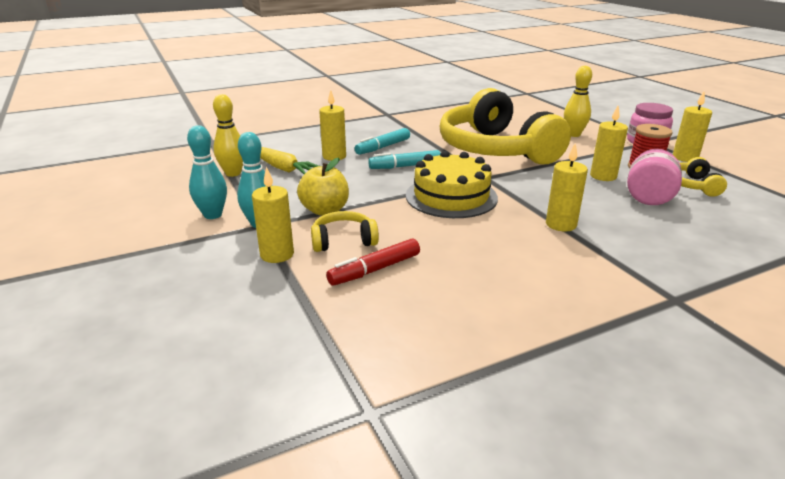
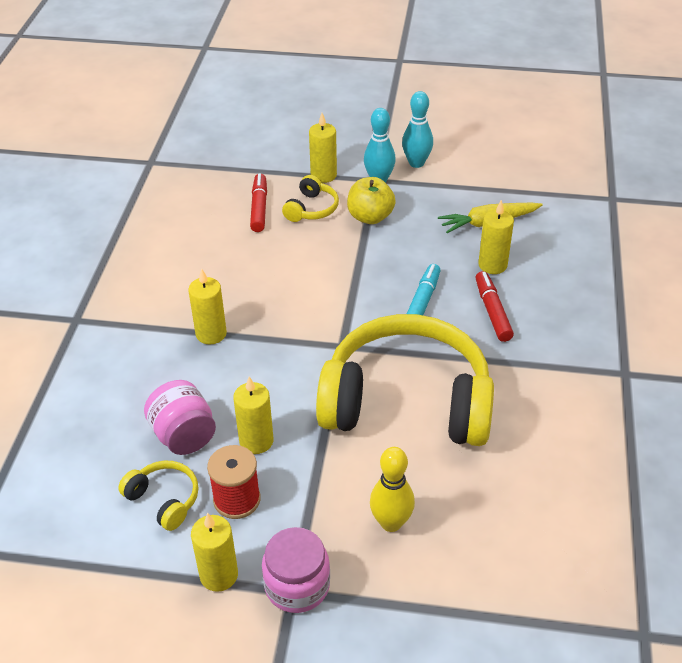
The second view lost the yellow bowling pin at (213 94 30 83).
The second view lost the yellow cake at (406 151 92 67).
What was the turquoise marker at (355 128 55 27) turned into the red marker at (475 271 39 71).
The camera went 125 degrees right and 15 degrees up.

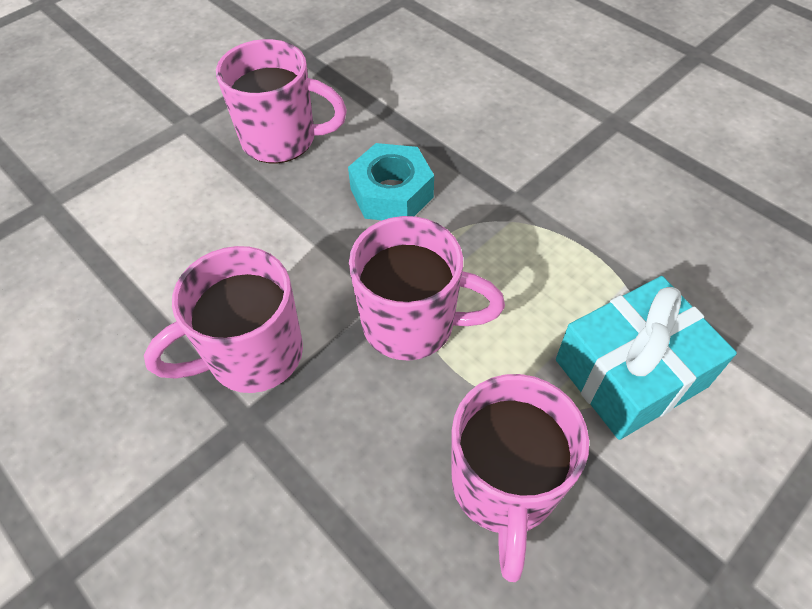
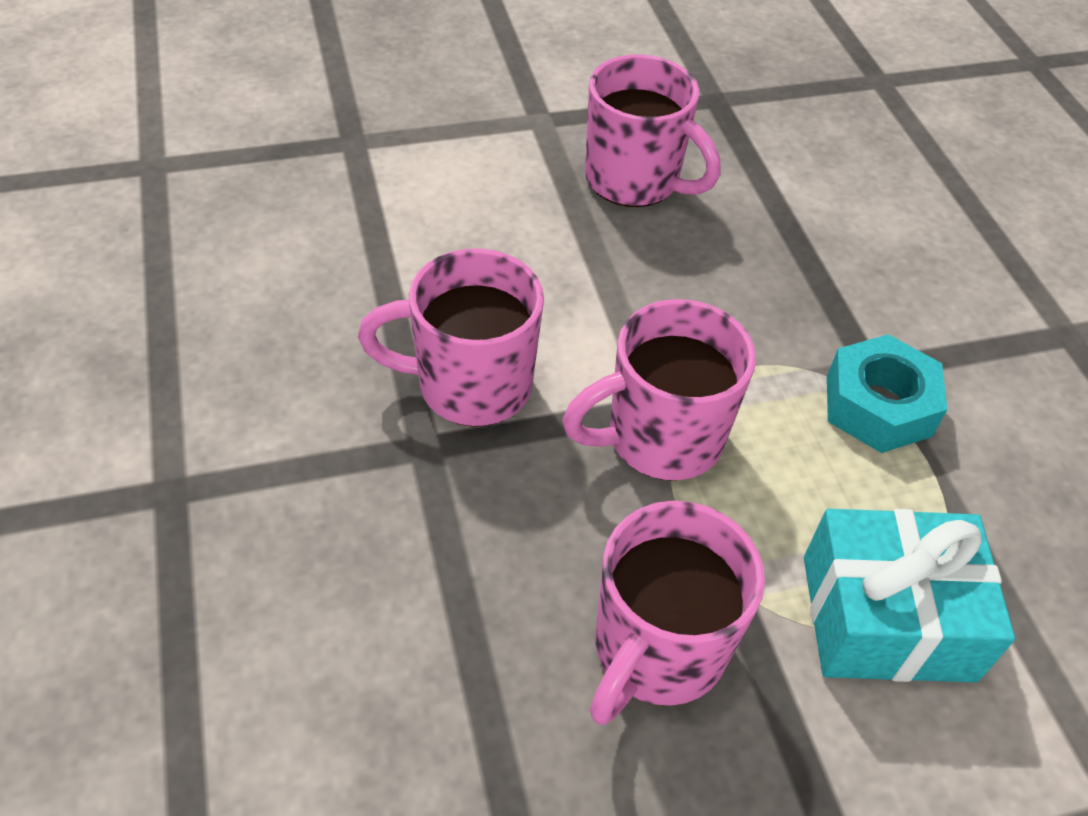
The turquoise nut ended up elsewhere, having gone from (348 143 86 77) to (827 334 120 119).
The pink mug at (349 216 156 145) ended up facing another way, 120 degrees clockwise from before.
The camera went 25 degrees right and 5 degrees down.

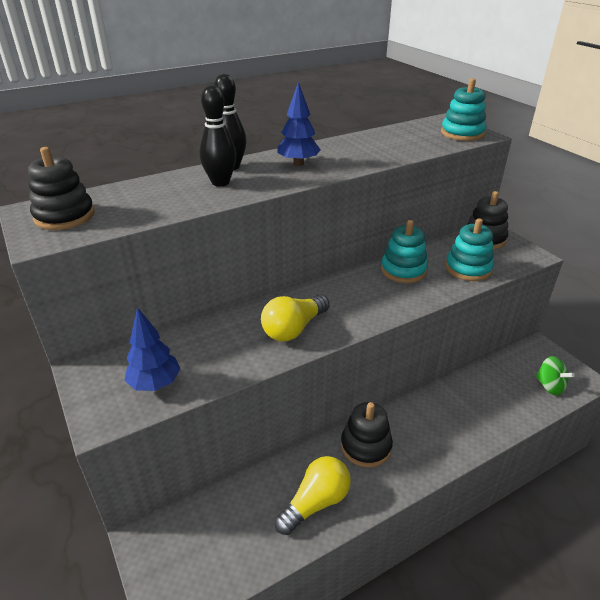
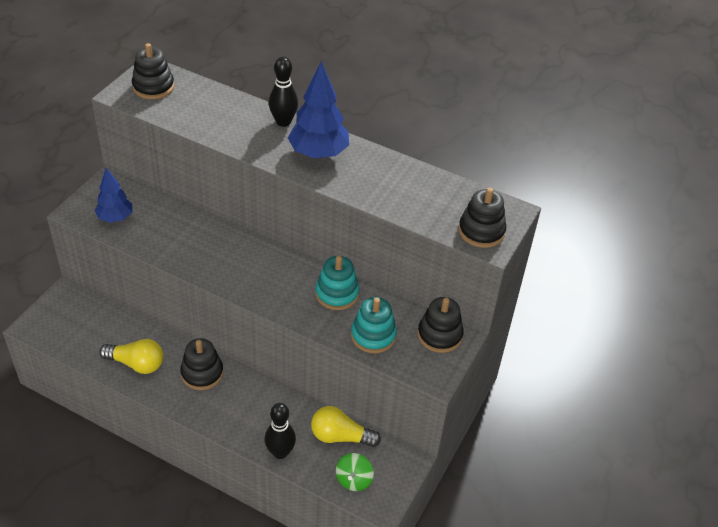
The black bowling pin ended up elsewhere, having gone from (199 85 38 101) to (264 403 32 56).
The yellow light bulb ended up elsewhere, having gone from (261 294 69 47) to (311 406 70 41).
What was the turquoise stacking toy at (441 78 45 63) turned into the black stacking toy at (458 188 48 60).
The size of the blue tree at (277 82 44 84) changed by a factor of 1.56.
The camera went 55 degrees right and 10 degrees up.

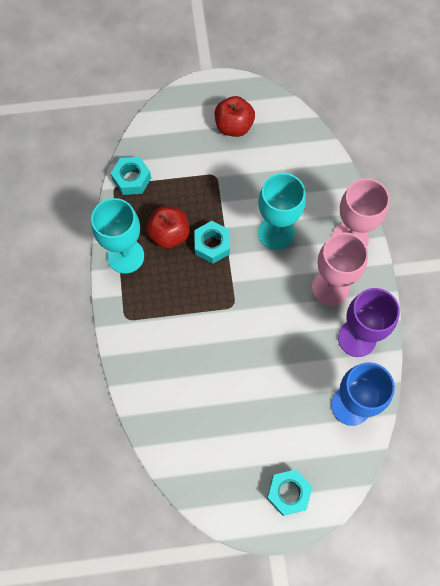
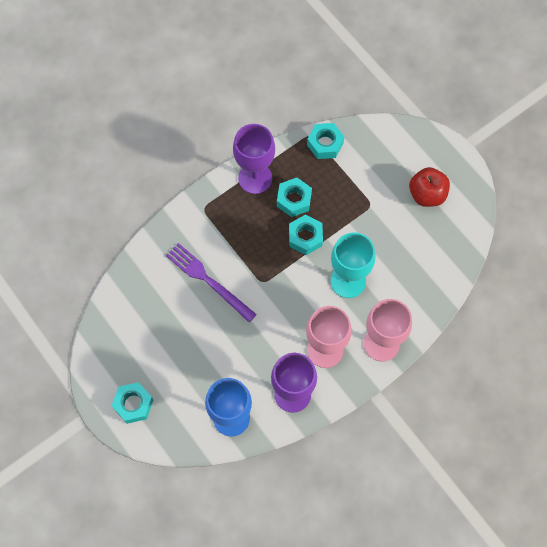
The second view gained the purple fork at (166 243 91 79).
Where the red apple stood at (146 206 44 43), the turquoise nut came to stand at (277 178 35 39).
What was the turquoise goblet at (91 198 53 76) turned into the purple goblet at (233 124 42 70).
The camera went 60 degrees right and 0 degrees up.

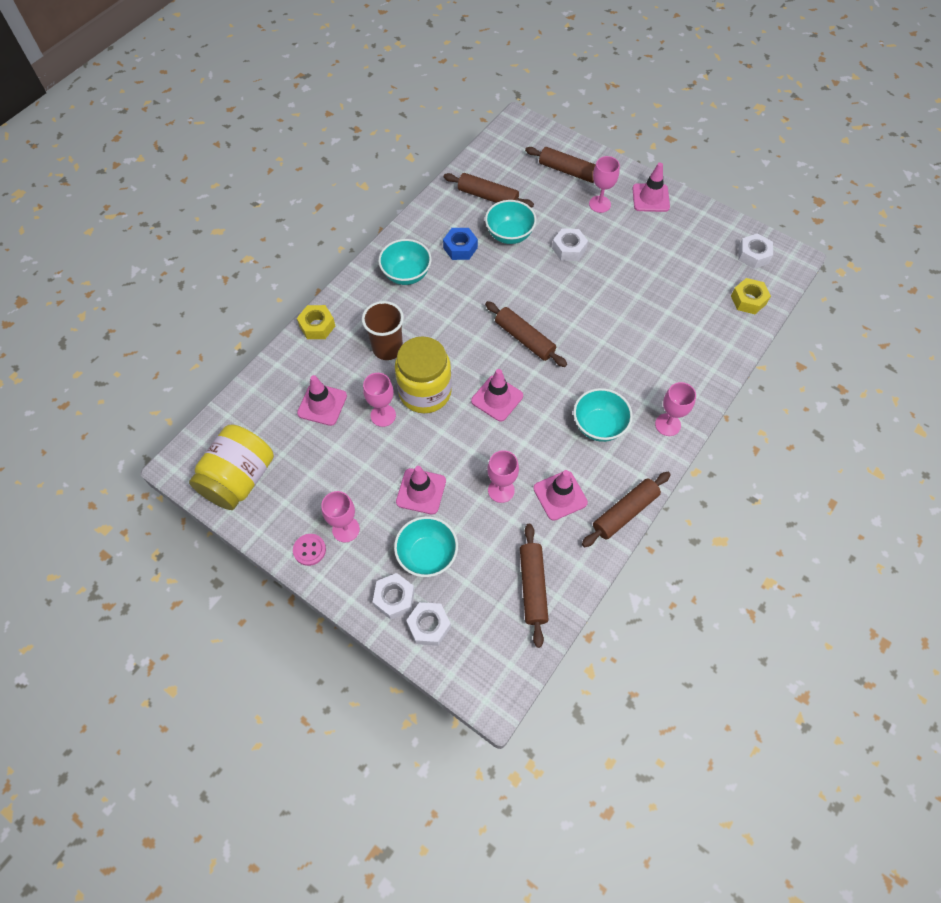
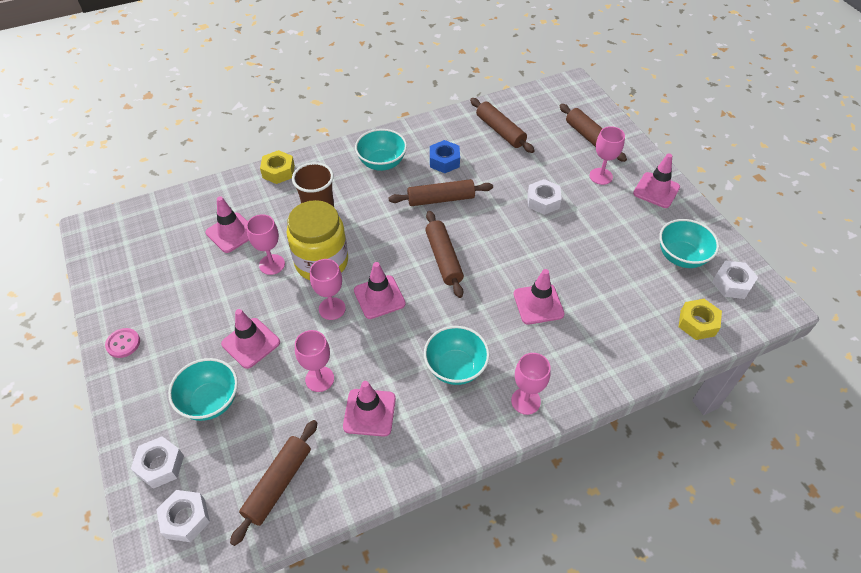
The second view lost the yellow jar at (189 425 85 85).
The second view gained the pink traffic cone at (513 269 52 56).
The pink goblet ended up elsewhere, having gone from (321 491 39 52) to (310 259 36 61).
The white nut ended up elsewhere, having gone from (373 573 42 46) to (156 490 54 52).
The turquoise bowl ended up elsewhere, having gone from (485 200 51 44) to (659 219 60 49).
The brown rolling pin ended up elsewhere, having gone from (582 472 89 75) to (389 179 104 27).
The camera went 30 degrees right and 10 degrees down.

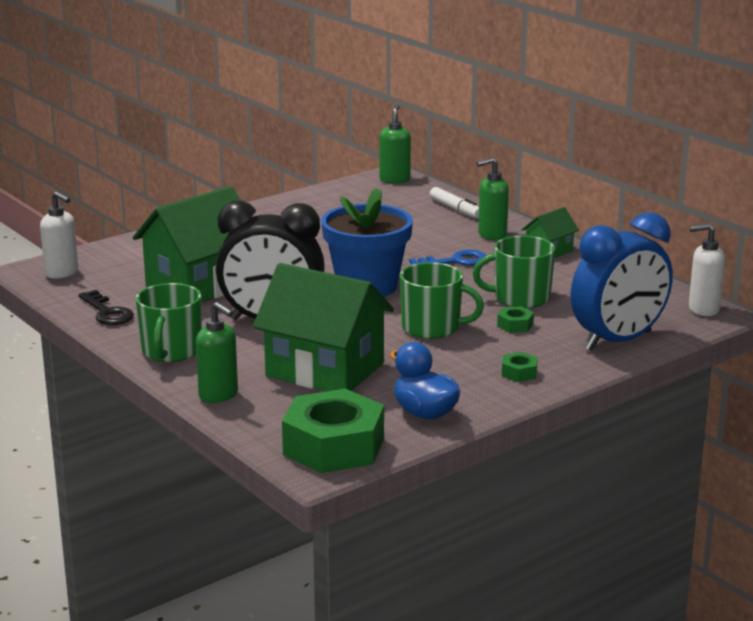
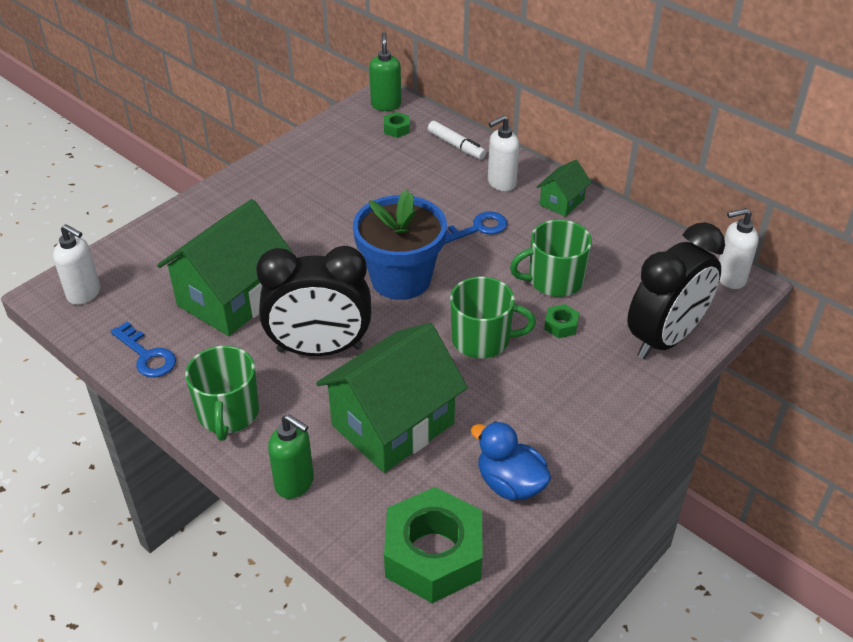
The green nut ended up elsewhere, having gone from (502 352 36 30) to (384 112 26 26).
What was the black key at (79 290 55 35) turned into the blue key at (111 321 65 56).
What was the green soap dispenser at (476 157 33 83) turned into the white soap dispenser at (488 115 32 76).
What was the blue clock at (571 212 102 139) turned into the black clock at (627 222 98 137).
The green house at (253 263 141 128) ended up facing another way, 60 degrees counterclockwise from before.
The camera went 10 degrees left and 20 degrees up.

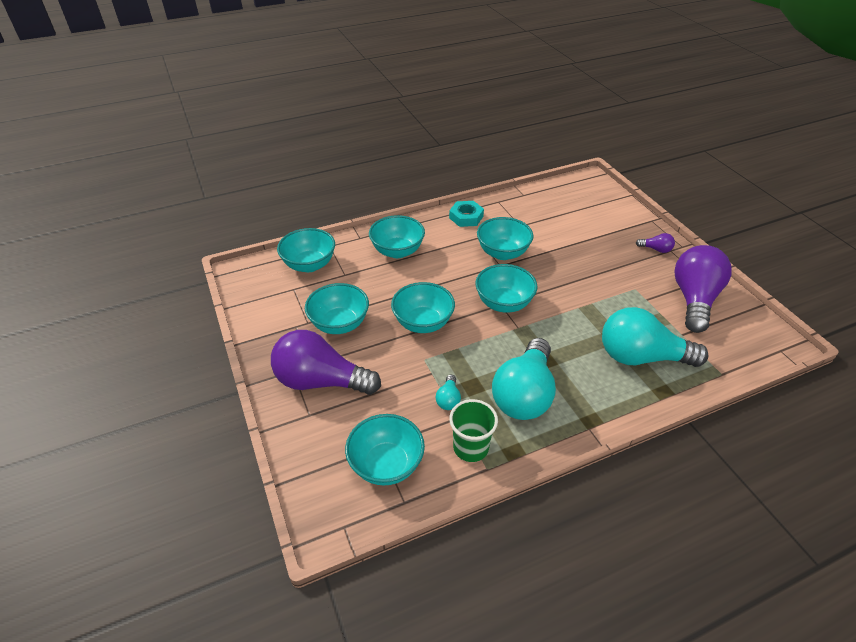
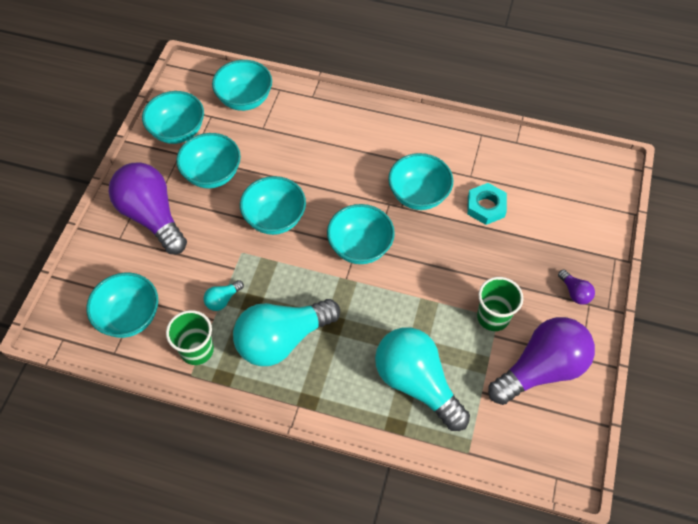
The second view gained the green cup at (477 277 46 54).
The turquoise bowl ended up elsewhere, having gone from (369 215 56 43) to (142 91 62 53).
The turquoise nut ended up elsewhere, having gone from (449 201 35 26) to (467 183 40 42).
The camera went 40 degrees right and 15 degrees up.

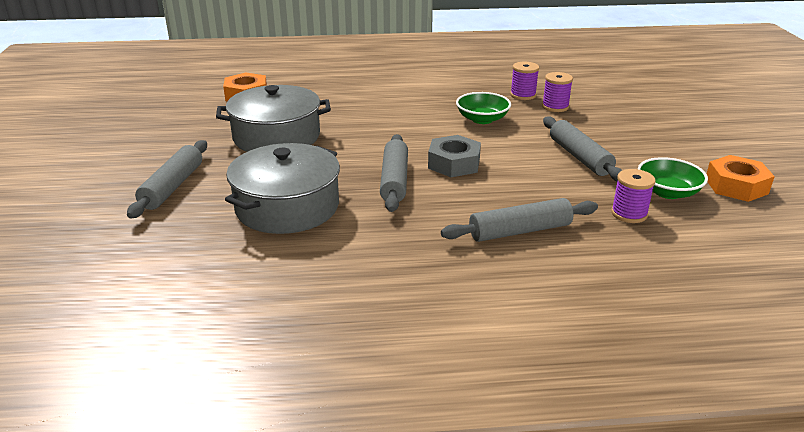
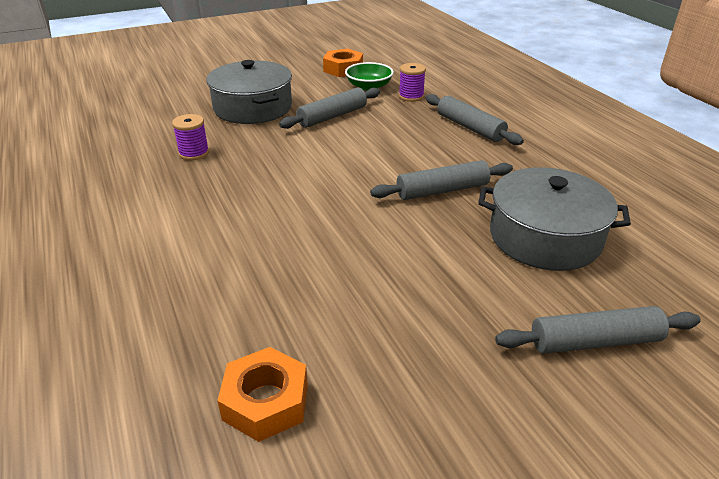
The second view lost the grey nut at (428 135 53 42).
The second view lost the green bowl at (456 92 55 32).
The second view lost the purple spool at (542 72 31 40).
The grey pot ended up elsewhere, having gone from (216 85 115 67) to (206 60 86 64).
The camera went 110 degrees left and 5 degrees up.

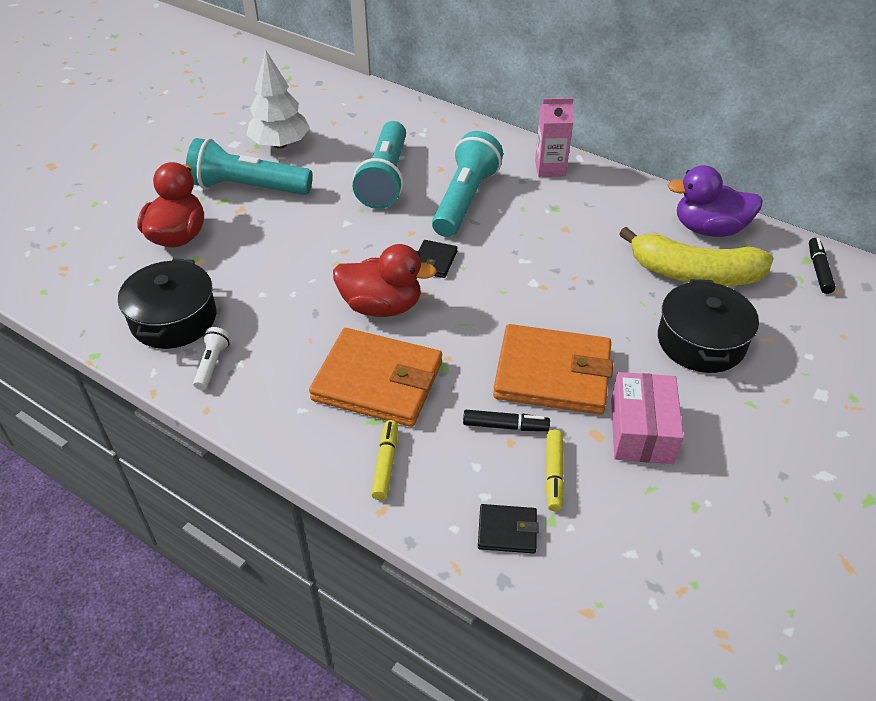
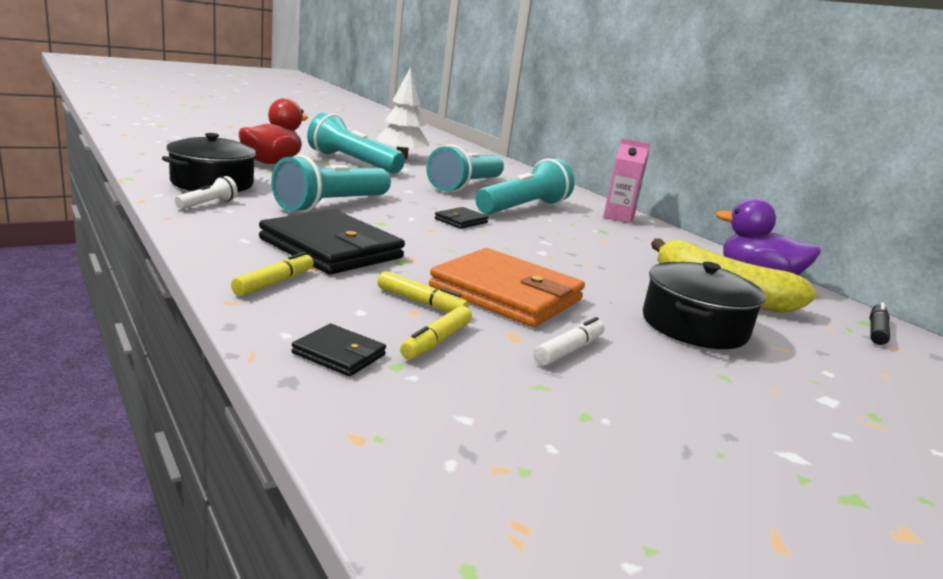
The second view lost the red duck at (333 244 104 73).
The second view gained the turquoise flashlight at (271 154 120 59).
Where the pink box stood at (611 372 73 92), the white marker came to stand at (534 317 71 49).
What was the orange wallet at (309 328 133 99) turned into the black wallet at (259 209 146 66).
What was the black marker at (463 410 87 21) turned into the yellow marker at (378 271 91 41).
The camera went 20 degrees right and 25 degrees down.

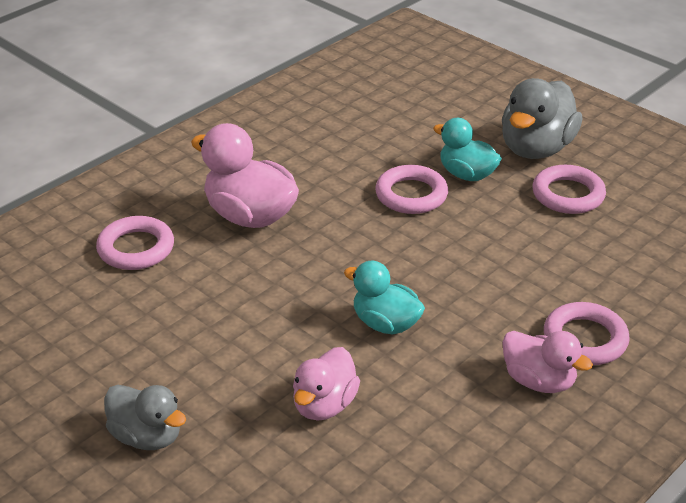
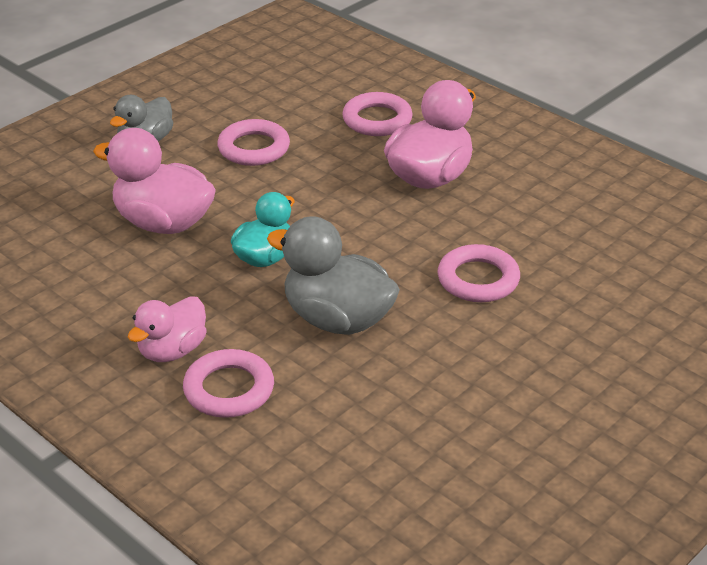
The second view lost the turquoise duck at (433 118 69 63).
The grey duck ended up elsewhere, having gone from (502 78 80 81) to (267 216 133 119).
The pink ring ended up elsewhere, having gone from (532 165 74 49) to (217 119 73 47).
The size of the pink duck at (293 347 67 74) changed by a factor of 1.56.
The camera went 90 degrees right and 0 degrees up.

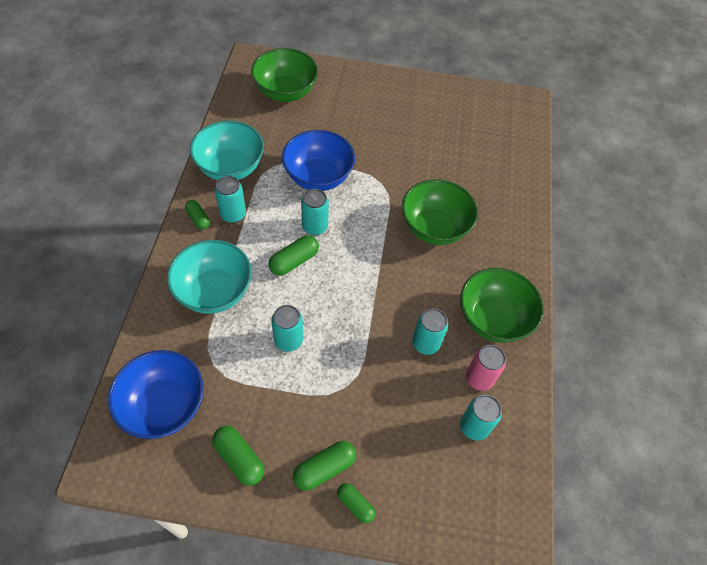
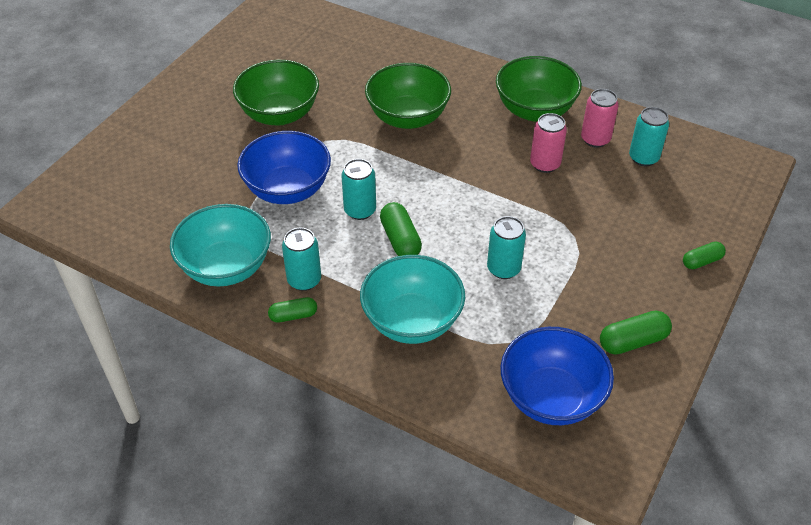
The second view lost the green capsule at (293 441 63 50).
The green bowl ended up elsewhere, having gone from (251 48 67 54) to (233 60 86 66).
What was the turquoise can at (412 308 36 47) turned into the pink can at (530 113 37 60).
The camera went 65 degrees left and 10 degrees down.

